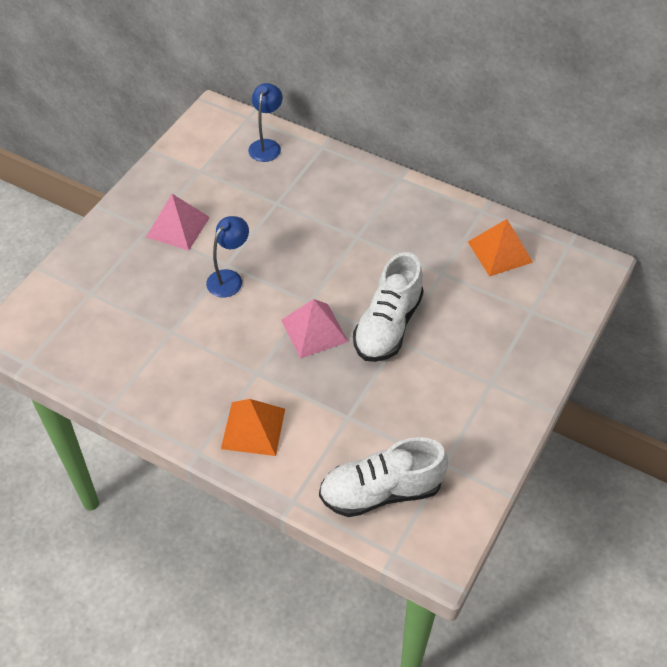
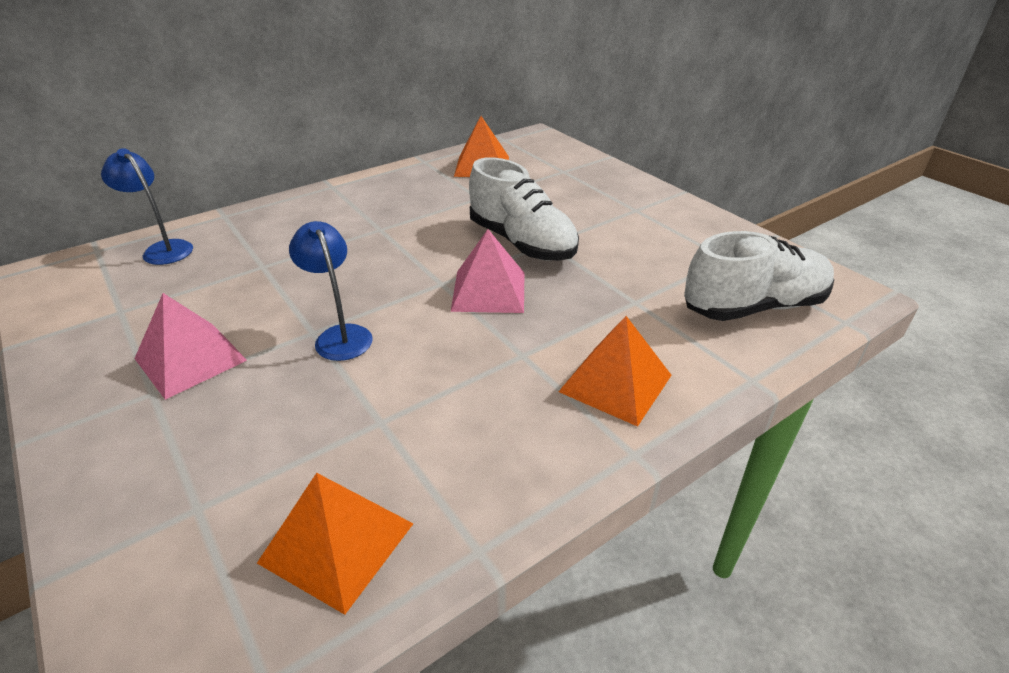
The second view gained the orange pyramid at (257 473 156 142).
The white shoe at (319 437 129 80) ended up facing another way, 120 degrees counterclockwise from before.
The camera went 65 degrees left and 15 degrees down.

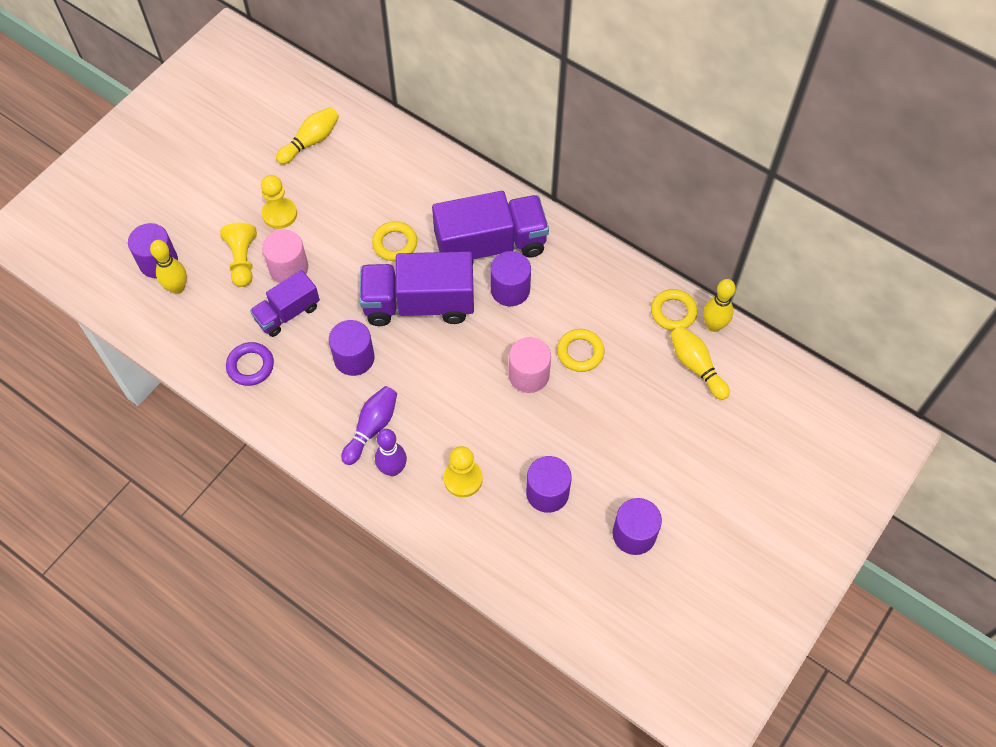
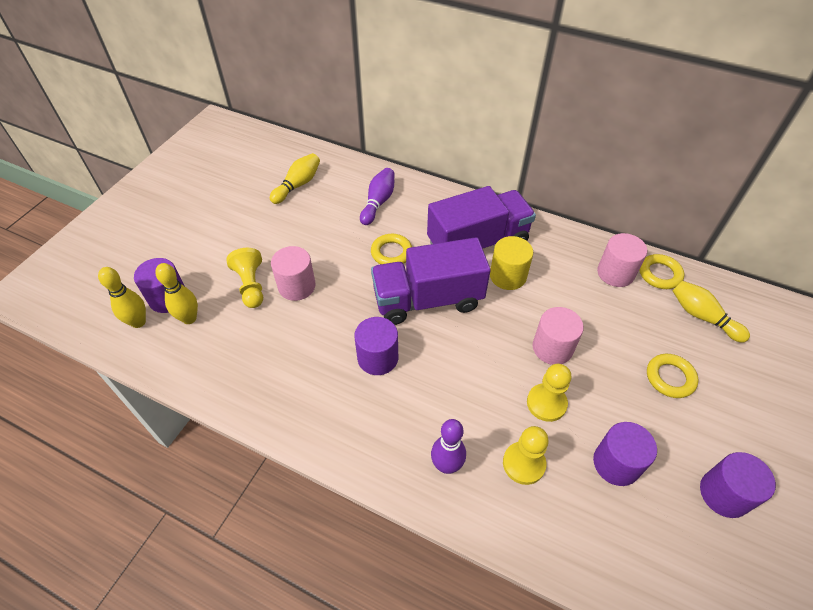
The second view lost the purple ring at (226 342 48 44).
The second view lost the purple truck at (250 270 70 67).
The second view gained the pink cylinder at (597 233 50 54).
The yellow pawn ended up elsewhere, having gone from (261 175 36 54) to (527 364 44 58).
The purple bowling pin ended up elsewhere, having gone from (341 386 56 79) to (360 168 34 57).
The yellow ring ended up elsewhere, having gone from (557 329 47 43) to (647 354 51 44).
The yellow bowling pin ended up elsewhere, having gone from (703 279 33 53) to (98 267 48 61).
What was the purple cylinder at (490 251 41 55) turned into the yellow cylinder at (490 236 43 54).
The camera went 10 degrees left and 10 degrees down.

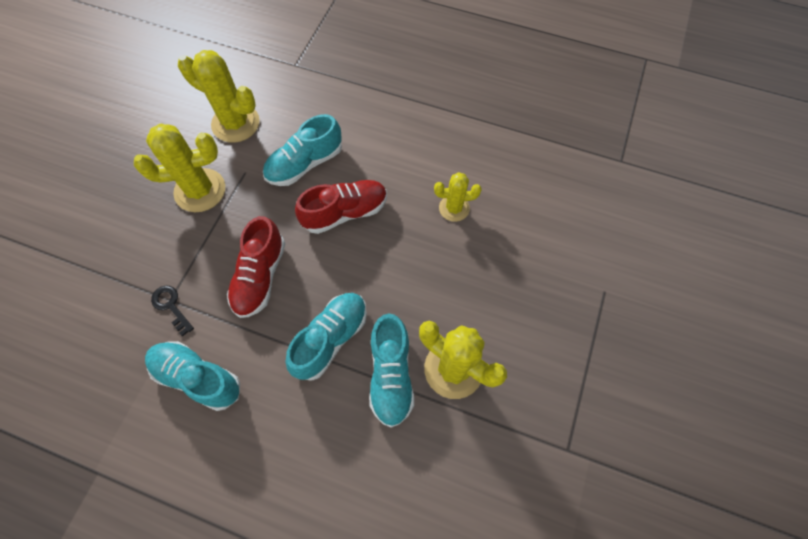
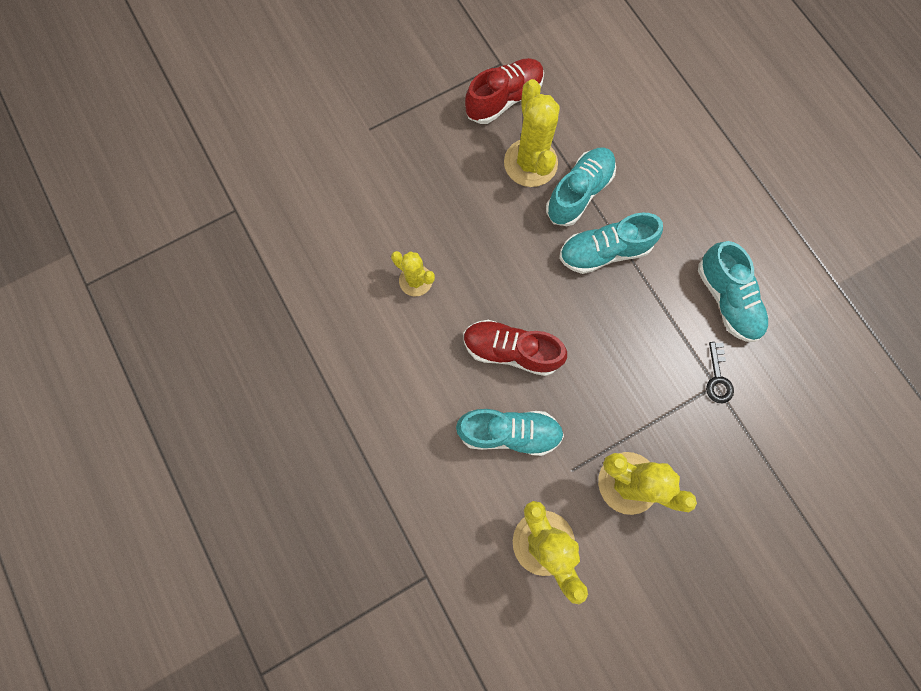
The red shoe ended up elsewhere, having gone from (227 216 58 102) to (465 58 79 66).
The camera went 140 degrees left and 10 degrees up.

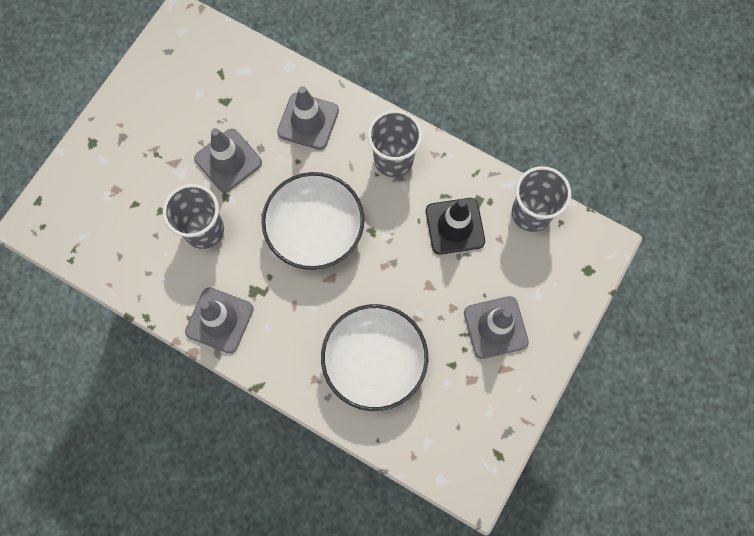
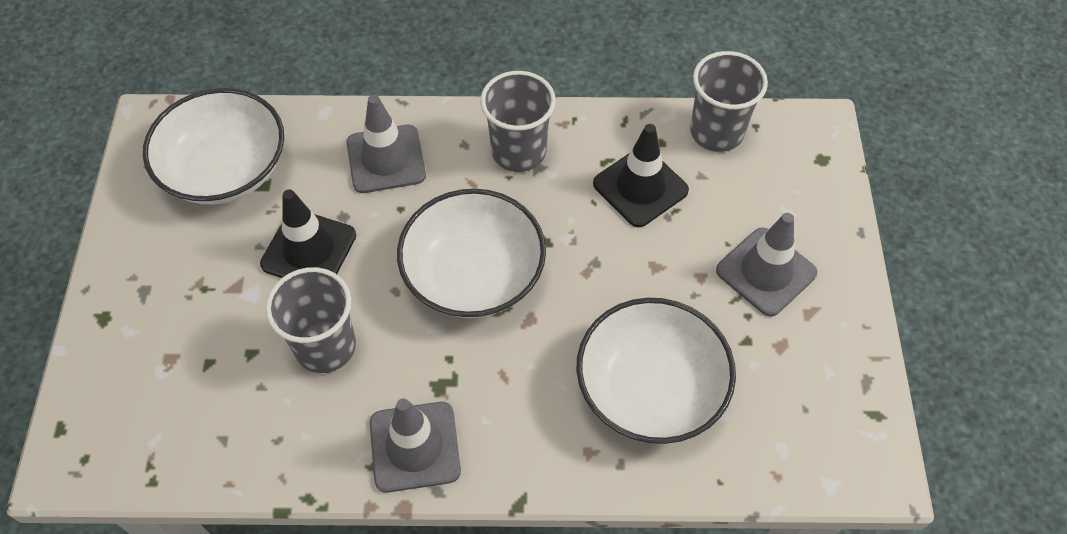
The second view gained the white bowl at (143 88 141 117).
What was the grey traffic cone at (194 128 68 65) turned into the black traffic cone at (260 189 96 89).
The camera went 30 degrees left and 15 degrees down.

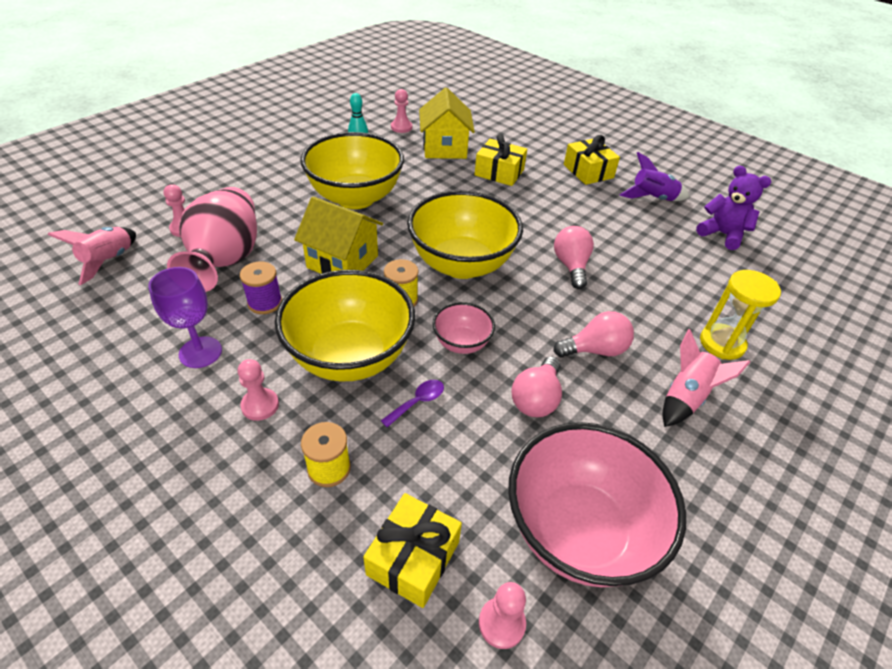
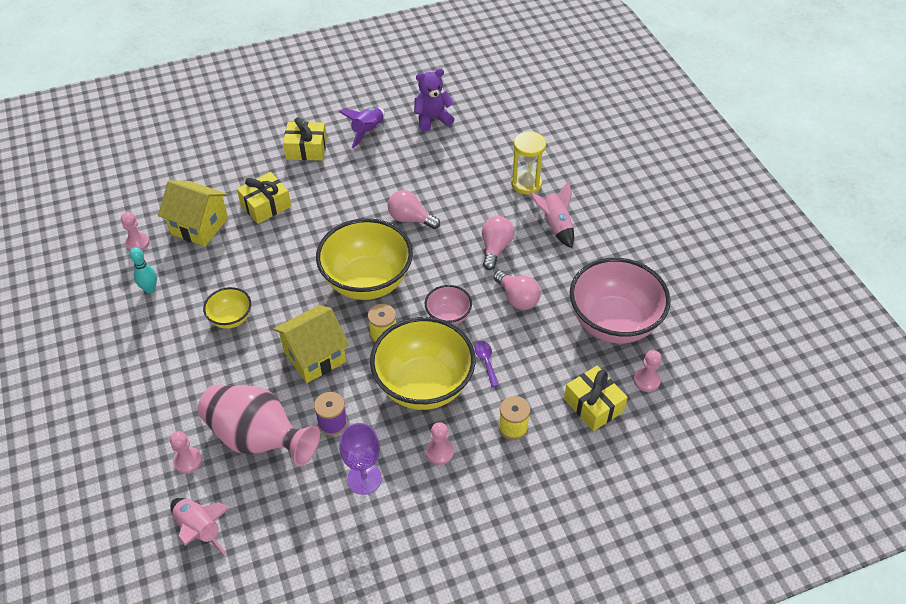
The size of the yellow bowl at (300 132 104 77) changed by a factor of 0.49.
The camera went 60 degrees left and 5 degrees up.

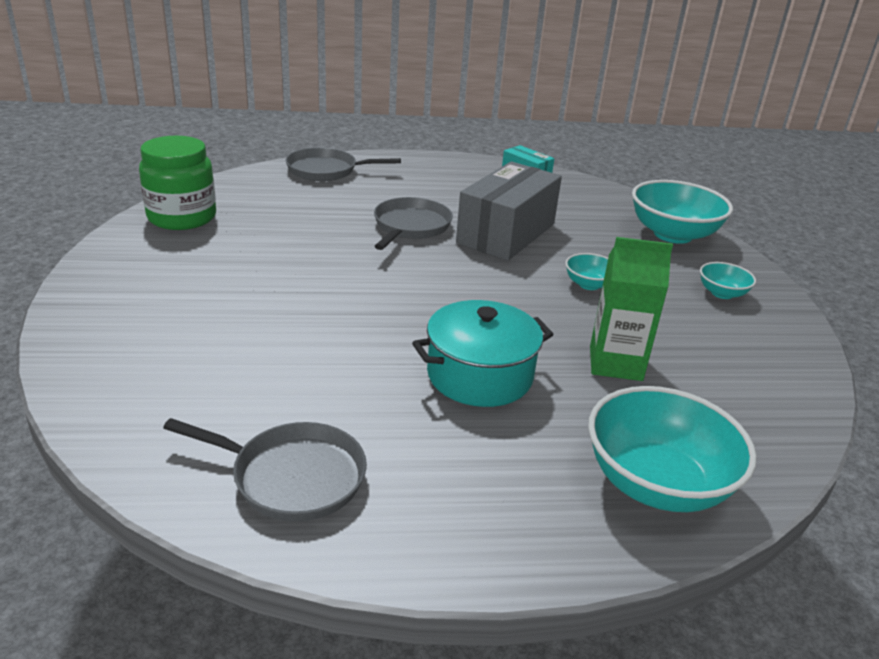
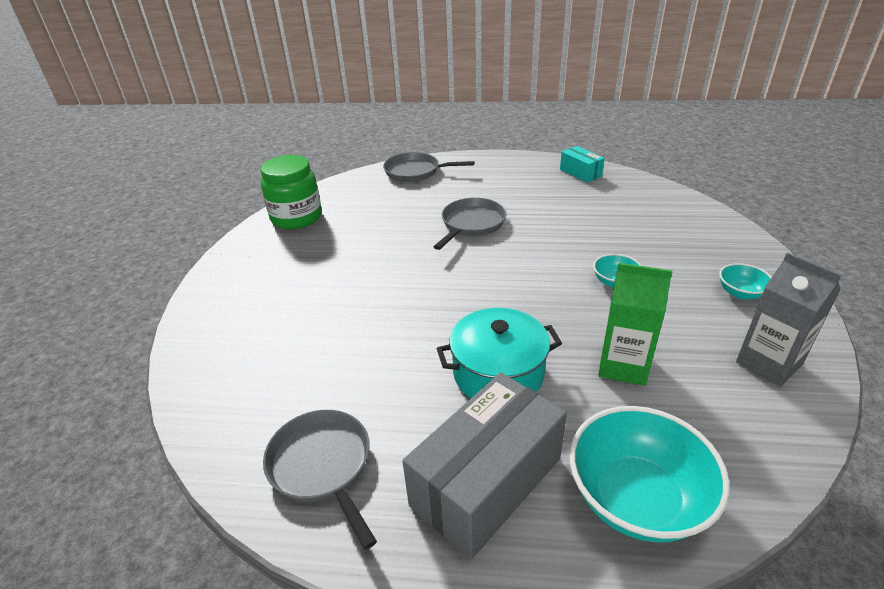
The second view lost the turquoise bowl at (632 180 101 64).
The second view gained the grey carton at (736 252 106 135).
The grey box ended up elsewhere, having gone from (456 161 106 100) to (402 372 165 187).
The grey pan at (163 418 204 104) ended up facing another way, 150 degrees counterclockwise from before.
The camera went 15 degrees right and 5 degrees up.

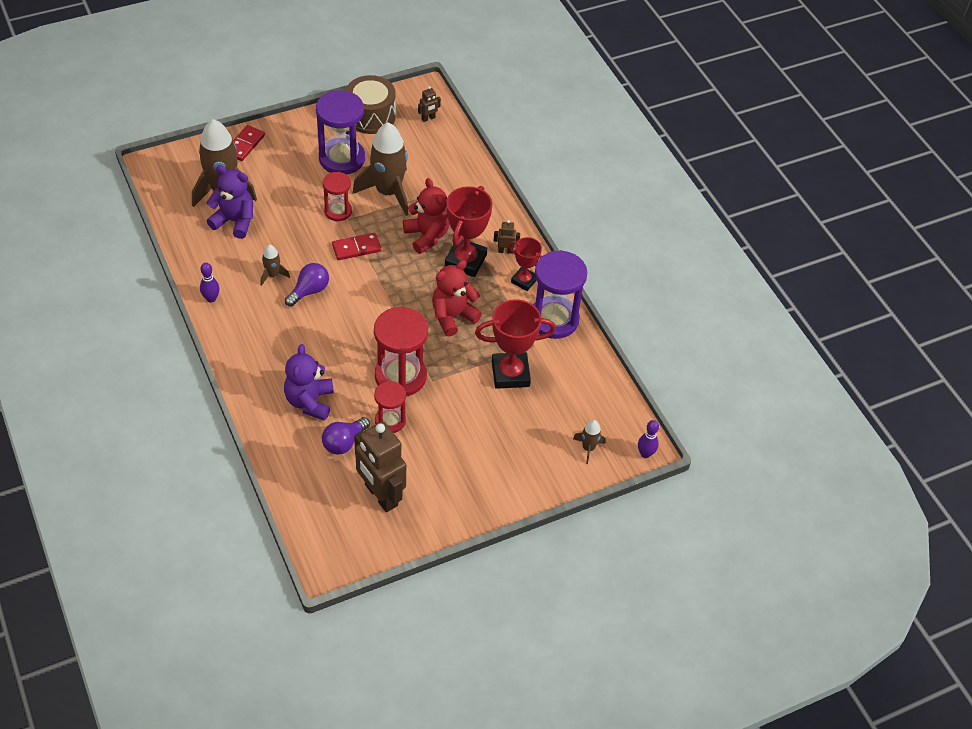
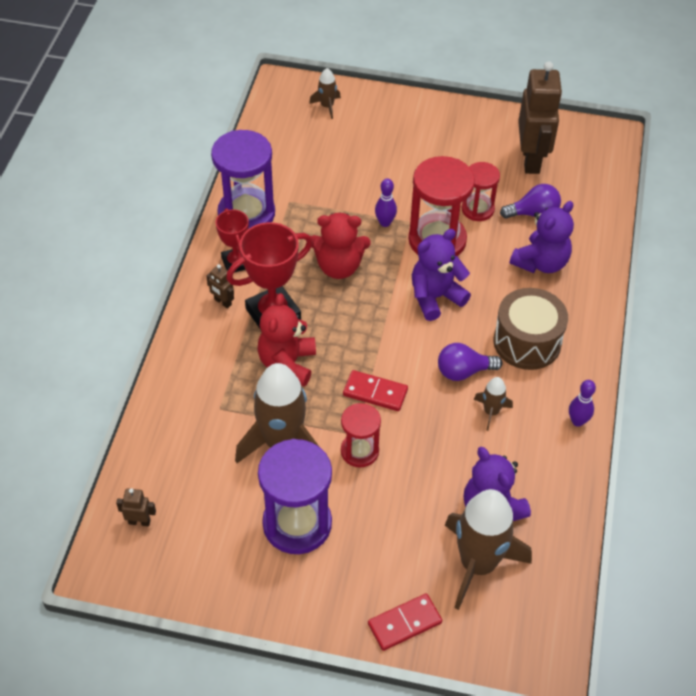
The second view lost the red trophy at (475 299 81 90).
The second view gained the purple teddy bear at (412 229 59 92).
The brown drum ended up elsewhere, having gone from (346 75 50 59) to (493 288 75 82).
The purple bowling pin ended up elsewhere, having gone from (638 420 21 38) to (375 178 22 49).
The camera went 140 degrees left and 0 degrees up.

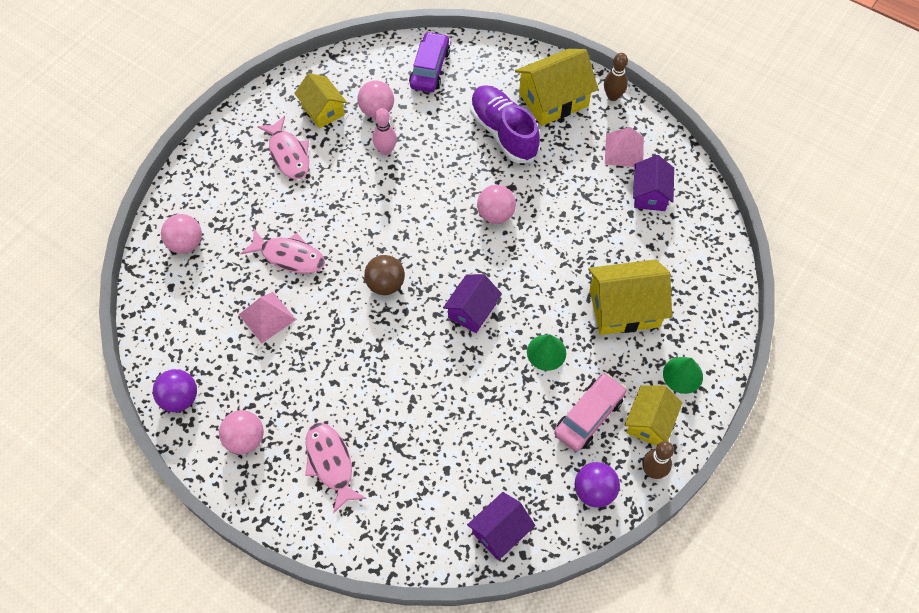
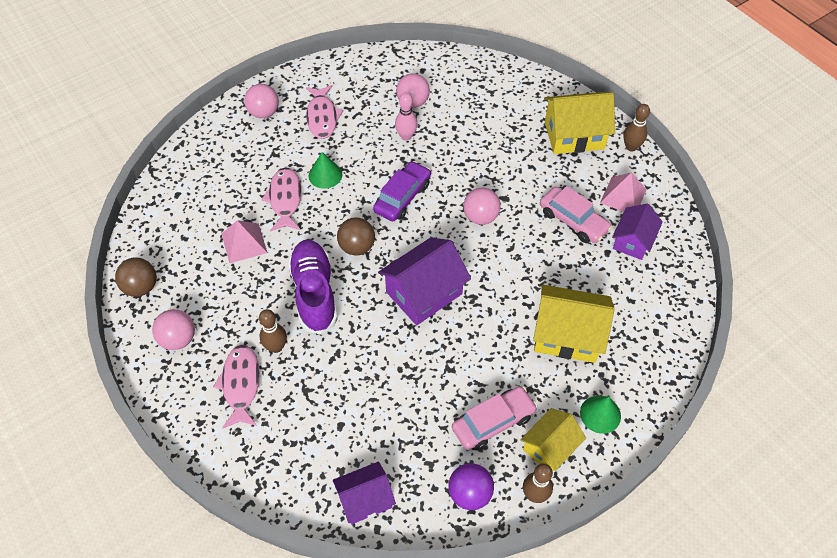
The second view lost the yellow house at (294 73 53 55).
The second view gained the brown bowling pin at (259 309 28 44).
The second view gained the pink car at (540 186 72 57).
The pink ball ended up elsewhere, having gone from (161 214 41 40) to (244 84 35 34).
The purple car ended up elsewhere, having gone from (409 31 41 61) to (373 161 58 60).
The purple shoe ended up elsewhere, having gone from (470 85 70 78) to (288 240 49 95).
The green cone ended up elsewhere, having gone from (527 335 39 36) to (309 152 34 37).
What was the purple ball at (153 369 44 43) turned into the brown ball at (115 257 42 40).
The pink fish at (240 229 85 45) ended up facing another way, 135 degrees counterclockwise from before.
The size of the purple house at (443 274 59 59) changed by a factor of 1.56.
The camera went 20 degrees right and 5 degrees down.

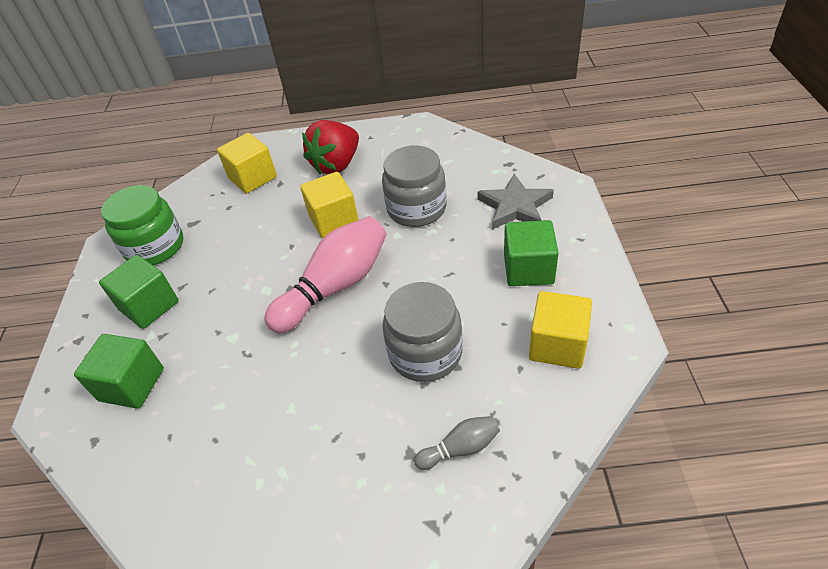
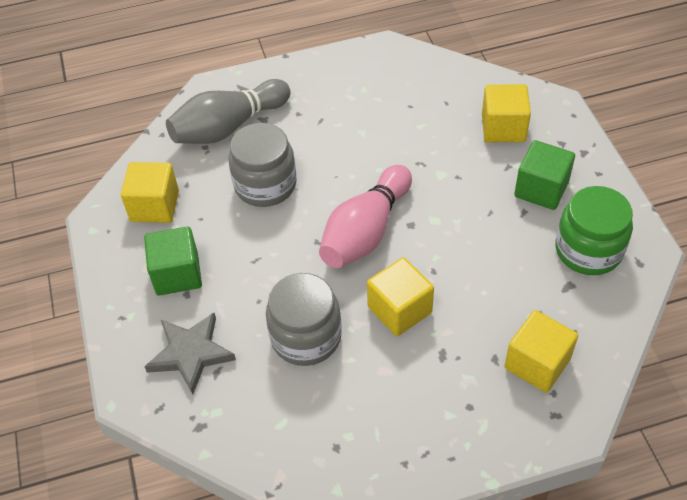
The second view lost the red strawberry at (302 120 57 55).
What was the green cube at (74 334 90 75) turned into the yellow cube at (482 84 49 58).
The size of the grey bowling pin at (414 416 86 54) changed by a factor of 2.08.
The camera went 165 degrees right and 5 degrees up.

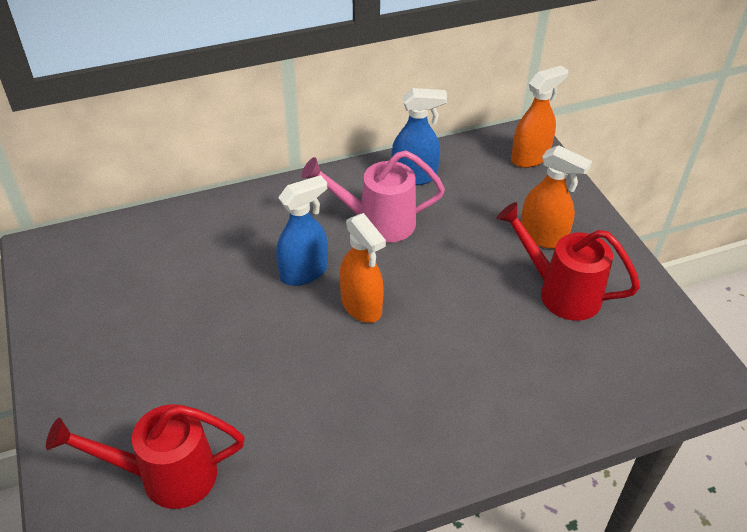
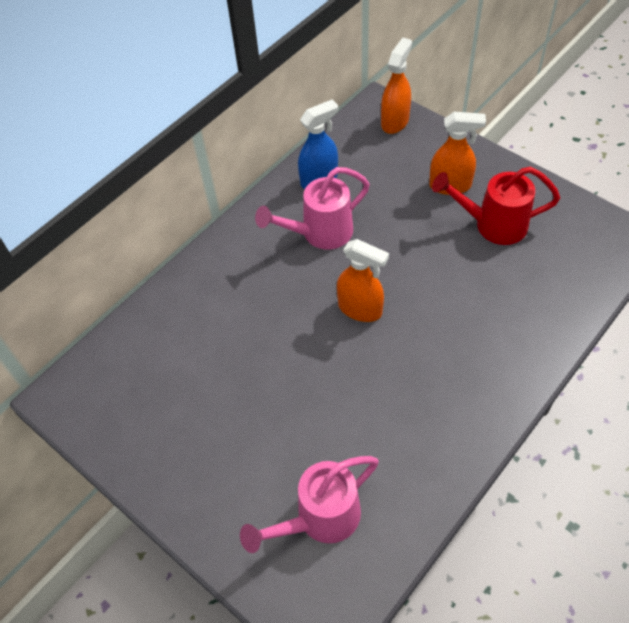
The second view lost the blue spray bottle at (276 175 52 111).
What was the red watering can at (46 405 199 104) turned into the pink watering can at (240 456 139 97).
The camera went 25 degrees left and 10 degrees up.

